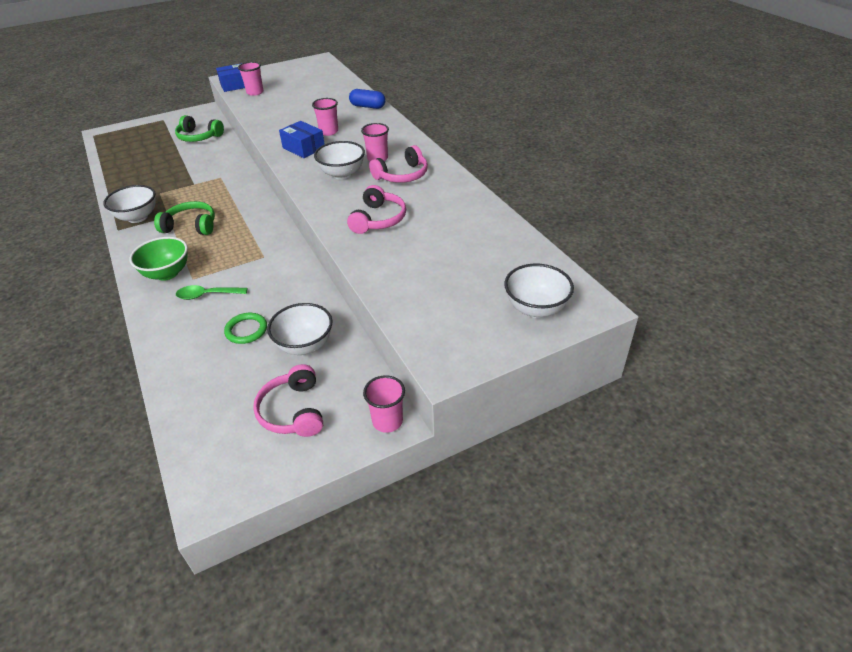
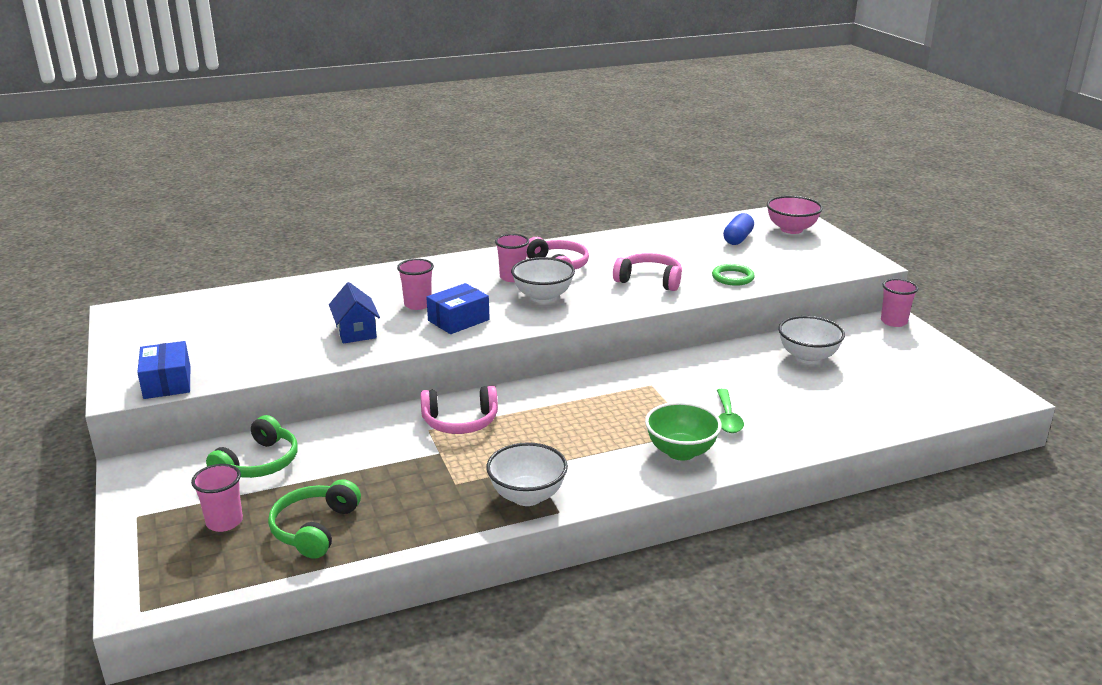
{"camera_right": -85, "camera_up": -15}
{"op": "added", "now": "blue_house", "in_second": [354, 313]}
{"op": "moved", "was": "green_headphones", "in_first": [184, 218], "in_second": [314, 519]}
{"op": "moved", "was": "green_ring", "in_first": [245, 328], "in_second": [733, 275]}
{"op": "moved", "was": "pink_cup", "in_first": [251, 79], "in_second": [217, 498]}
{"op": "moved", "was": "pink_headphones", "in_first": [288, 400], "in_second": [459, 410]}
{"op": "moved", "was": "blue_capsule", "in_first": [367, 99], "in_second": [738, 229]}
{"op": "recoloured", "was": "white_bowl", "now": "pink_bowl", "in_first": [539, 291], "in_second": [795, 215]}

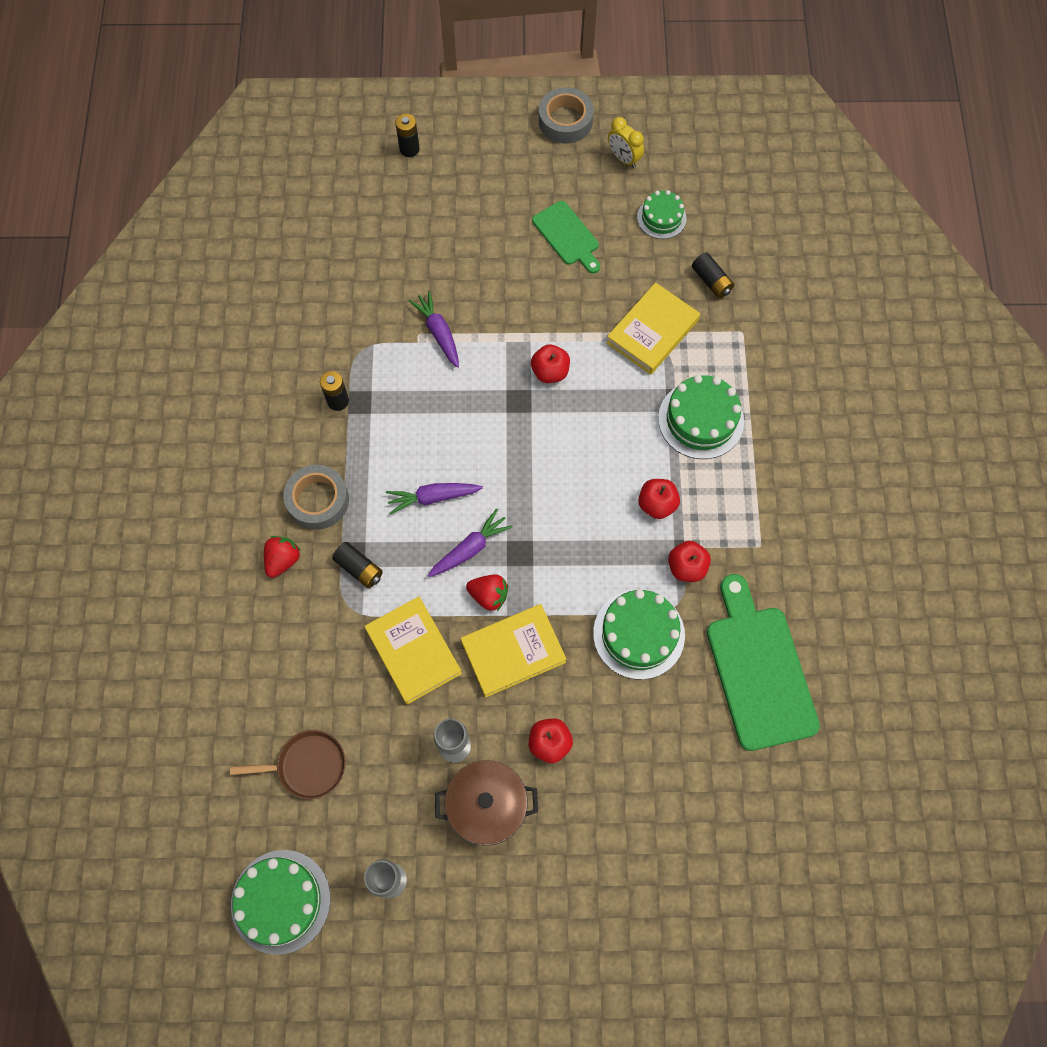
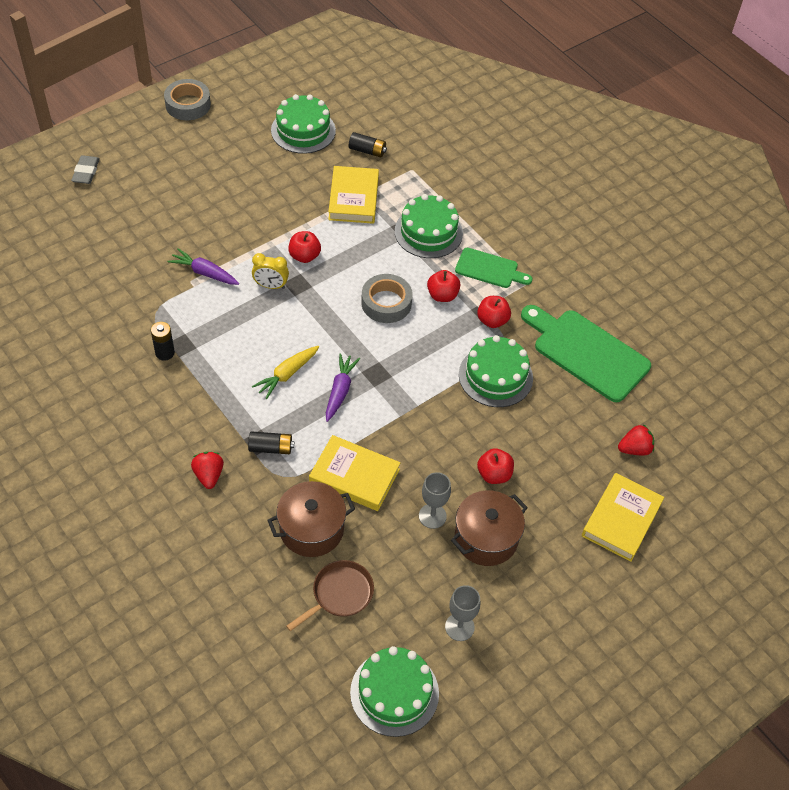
{"camera_right": -40, "camera_up": -15}
{"op": "added", "now": "brown_pot", "in_second": [311, 519]}
{"op": "moved", "was": "grey_tape", "in_first": [316, 497], "in_second": [387, 298]}
{"op": "moved", "was": "yellow_book", "in_first": [513, 651], "in_second": [623, 517]}
{"op": "moved", "was": "red_strawberry", "in_first": [487, 592], "in_second": [636, 440]}
{"op": "moved", "was": "green_cutting_board", "in_first": [566, 237], "in_second": [493, 268]}
{"op": "moved", "was": "yellow_clock", "in_first": [626, 142], "in_second": [270, 271]}
{"op": "replaced", "was": "black_battery", "now": "grey_eraser", "in_first": [407, 135], "in_second": [85, 169]}
{"op": "recoloured", "was": "purple_carrot", "now": "yellow_carrot", "in_first": [434, 499], "in_second": [285, 372]}
{"op": "resized", "was": "green_cake", "in_first": [662, 214], "in_second": [303, 124], "ratio": 1.62}

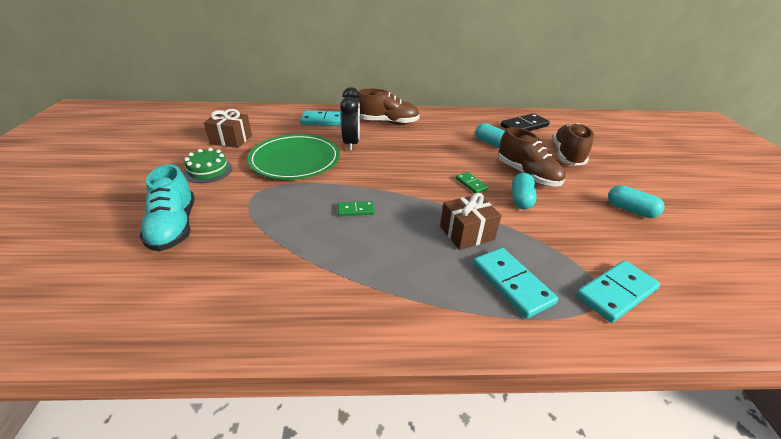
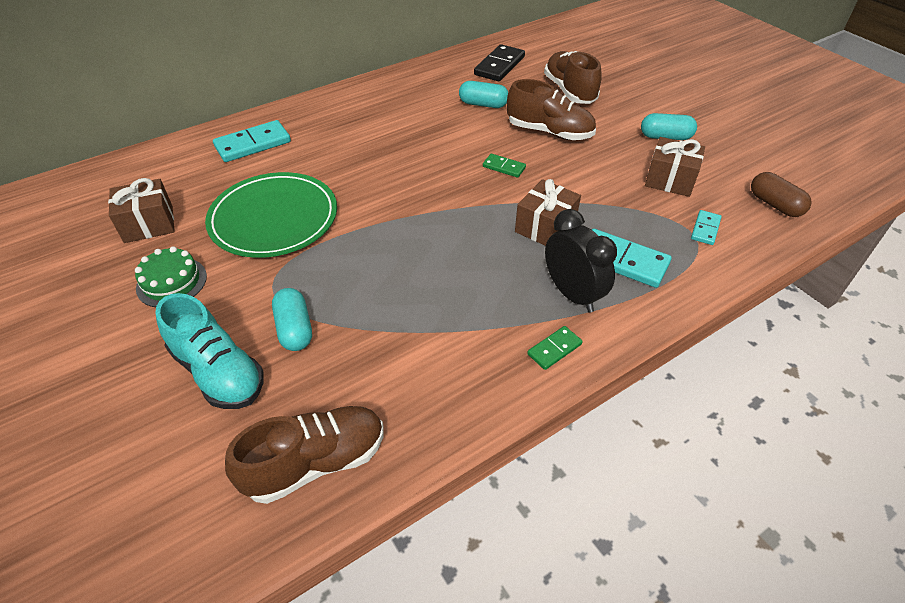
{"camera_right": -30, "camera_up": 10}
{"op": "added", "now": "brown_gift", "in_second": [675, 167]}
{"op": "added", "now": "brown_capsule", "in_second": [781, 194]}
{"op": "moved", "was": "green_domino", "in_first": [356, 208], "in_second": [555, 348]}
{"op": "moved", "was": "black_clock", "in_first": [350, 119], "in_second": [581, 261]}
{"op": "moved", "was": "brown_shoe", "in_first": [388, 107], "in_second": [304, 455]}
{"op": "moved", "was": "turquoise_capsule", "in_first": [524, 191], "in_second": [292, 319]}
{"op": "resized", "was": "turquoise_domino", "in_first": [618, 291], "in_second": [706, 227], "ratio": 0.55}

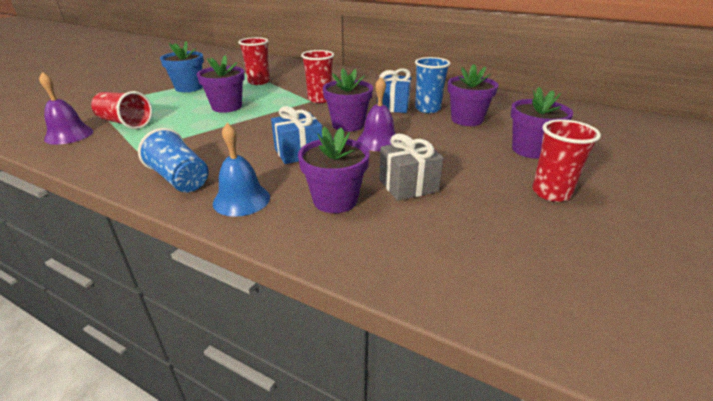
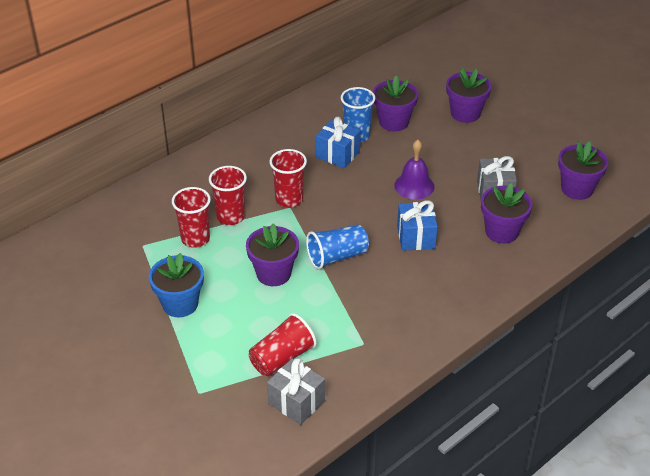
{"camera_right": -70, "camera_up": 10}
{"op": "removed", "was": "blue_bell", "in_first": [241, 170]}
{"op": "moved", "was": "blue_cup", "in_first": [173, 160], "in_second": [337, 247]}
{"op": "moved", "was": "purple_flower_pot", "in_first": [348, 100], "in_second": [583, 170]}
{"op": "moved", "was": "red_cup", "in_first": [566, 160], "in_second": [228, 195]}
{"op": "replaced", "was": "purple_bell", "now": "grey_gift", "in_first": [66, 108], "in_second": [296, 391]}

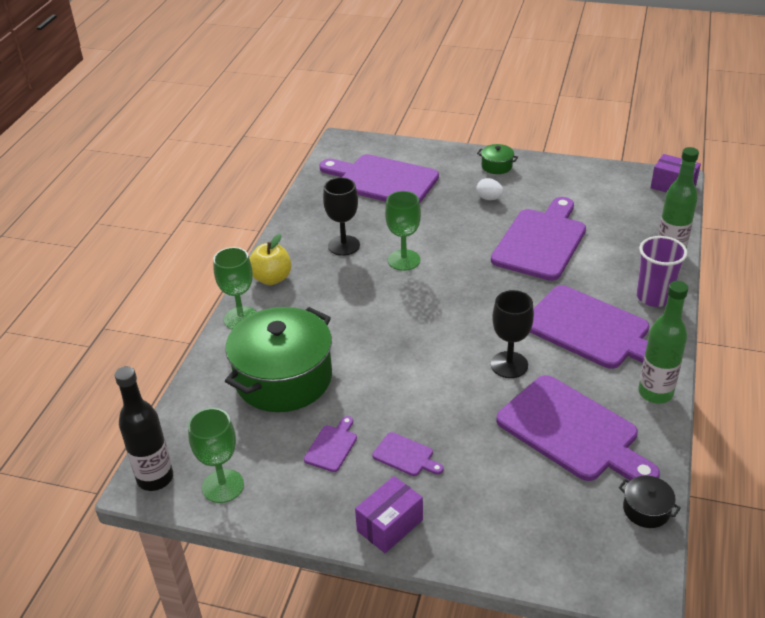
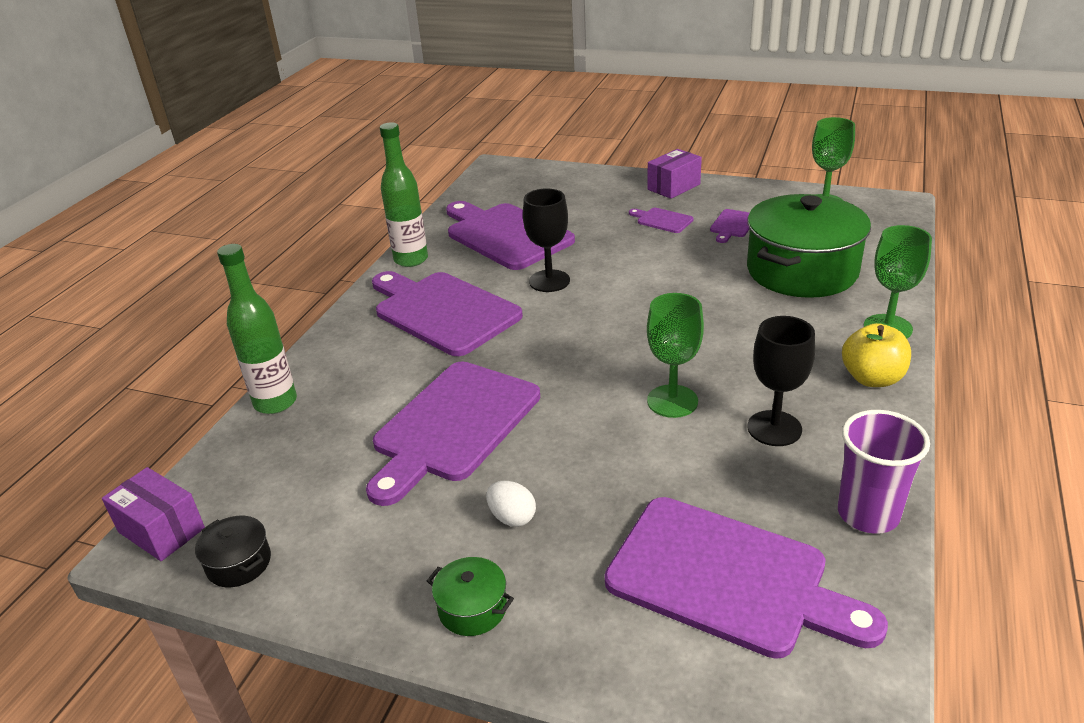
{"camera_right": -175, "camera_up": -5}
{"op": "removed", "was": "black_bottle", "in_first": [144, 428]}
{"op": "moved", "was": "black_pot", "in_first": [650, 502], "in_second": [233, 551]}
{"op": "moved", "was": "purple_cup", "in_first": [662, 271], "in_second": [884, 472]}

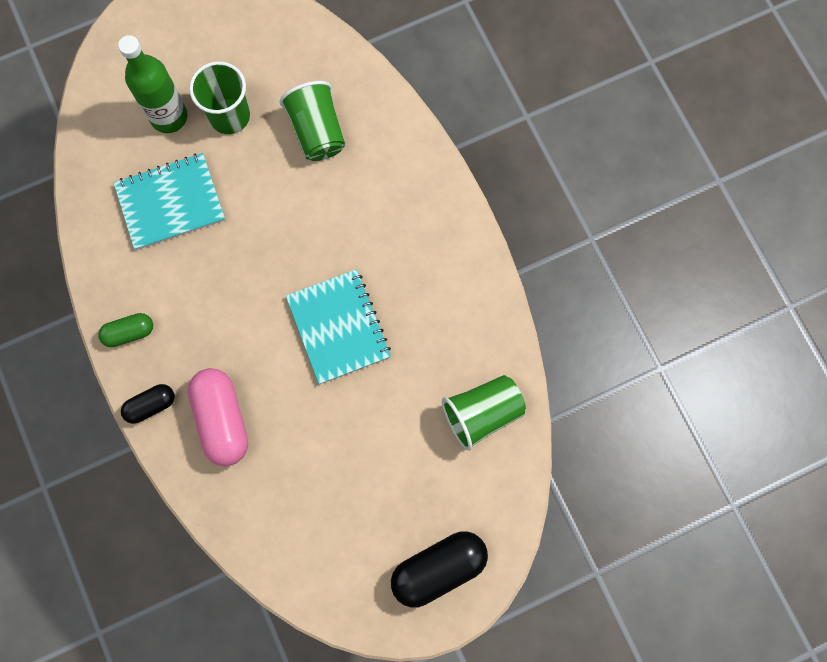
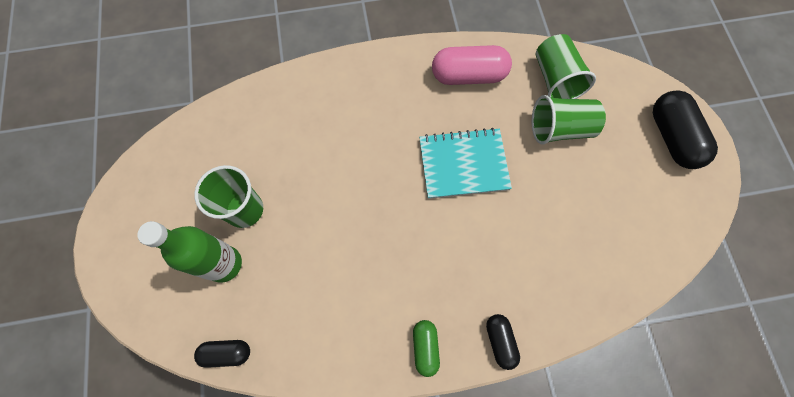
{"camera_right": -75, "camera_up": -5}
{"op": "removed", "was": "turquoise_notebook", "in_first": [169, 201]}
{"op": "added", "now": "black_capsule", "in_second": [222, 354]}
{"op": "moved", "was": "pink_capsule", "in_first": [218, 417], "in_second": [472, 65]}
{"op": "moved", "was": "green_cup", "in_first": [312, 121], "in_second": [569, 120]}

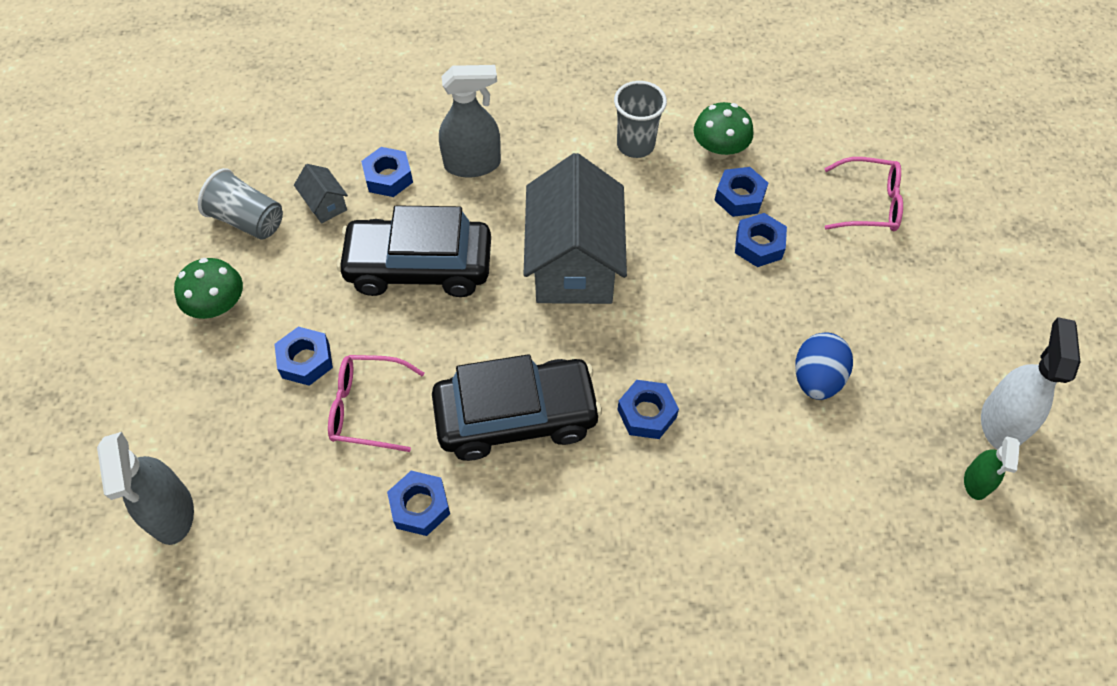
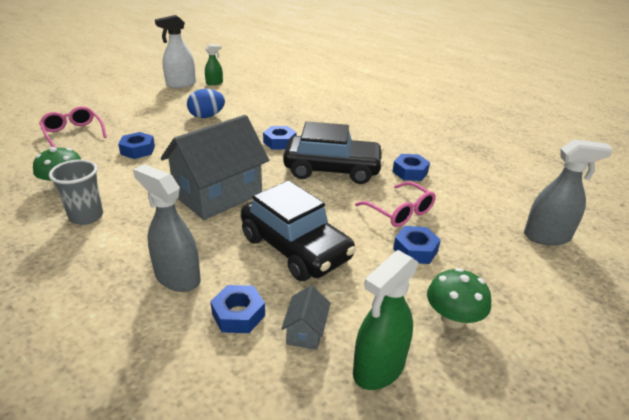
{"camera_right": -135, "camera_up": -25}
{"op": "removed", "was": "blue_nut", "in_first": [741, 192]}
{"op": "replaced", "was": "grey_cup", "now": "green_spray_bottle", "in_first": [240, 204], "in_second": [386, 320]}
{"op": "turned", "was": "grey_spray_bottle", "in_first": [145, 488], "in_second": [568, 192], "clockwise": 60}
{"op": "turned", "was": "black_car", "in_first": [517, 407], "in_second": [333, 153], "clockwise": 150}

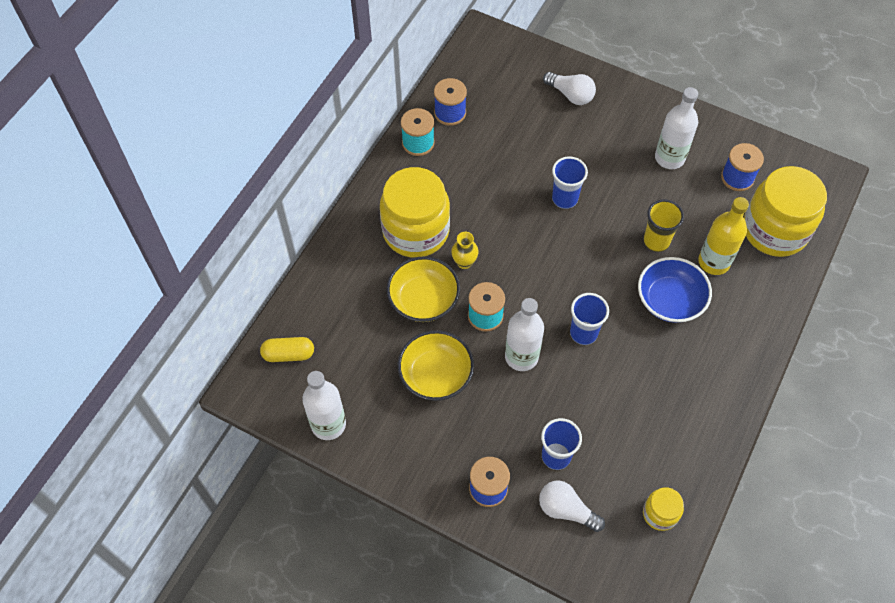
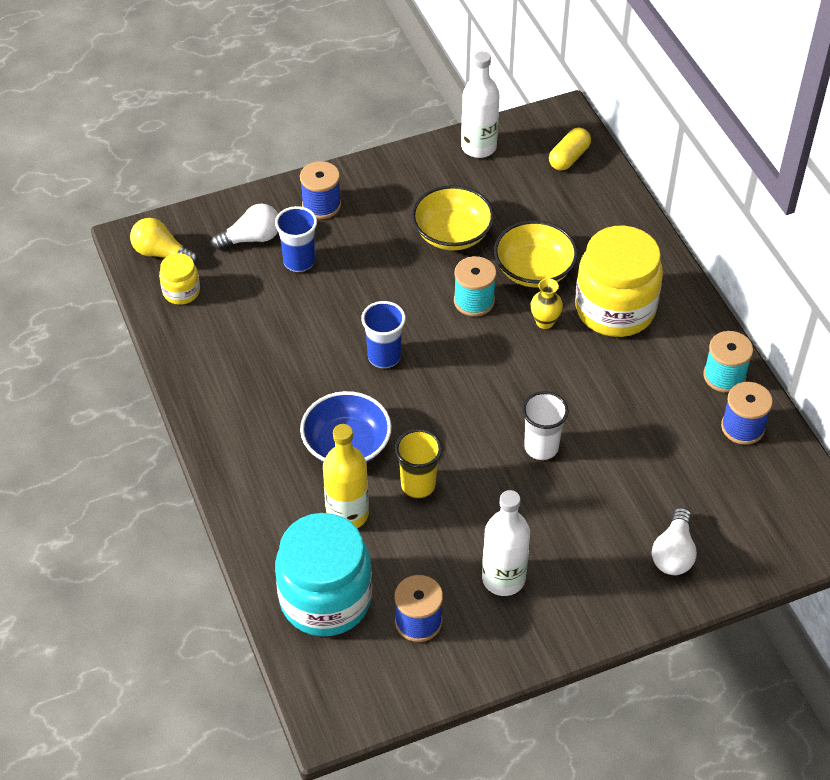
{"camera_right": 130, "camera_up": -10}
{"op": "removed", "was": "white_bottle", "in_first": [524, 334]}
{"op": "added", "now": "yellow_light_bulb", "in_second": [164, 241]}
{"op": "recoloured", "was": "blue_cup", "now": "white_cup", "in_first": [570, 182], "in_second": [545, 425]}
{"op": "recoloured", "was": "yellow_jar", "now": "turquoise_jar", "in_first": [785, 211], "in_second": [323, 574]}
{"op": "turned", "was": "white_light_bulb", "in_first": [569, 88], "in_second": [674, 541], "clockwise": -60}

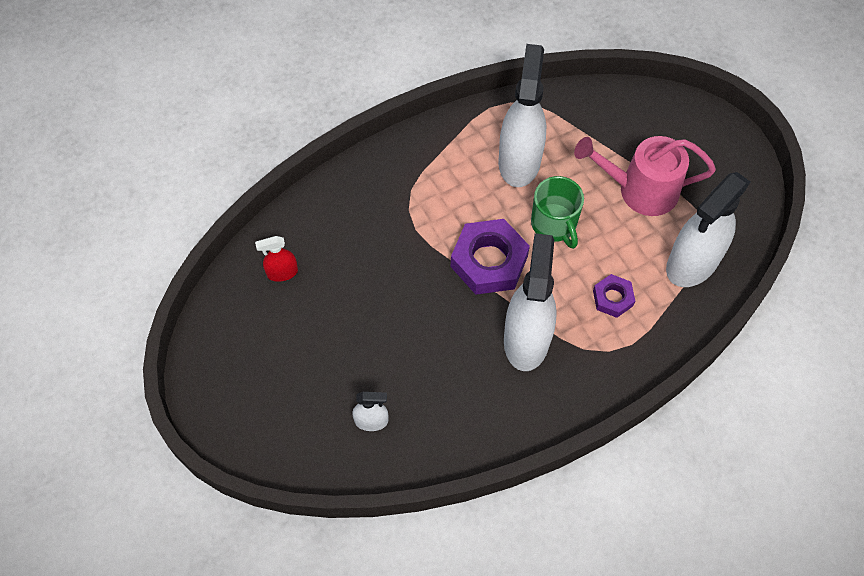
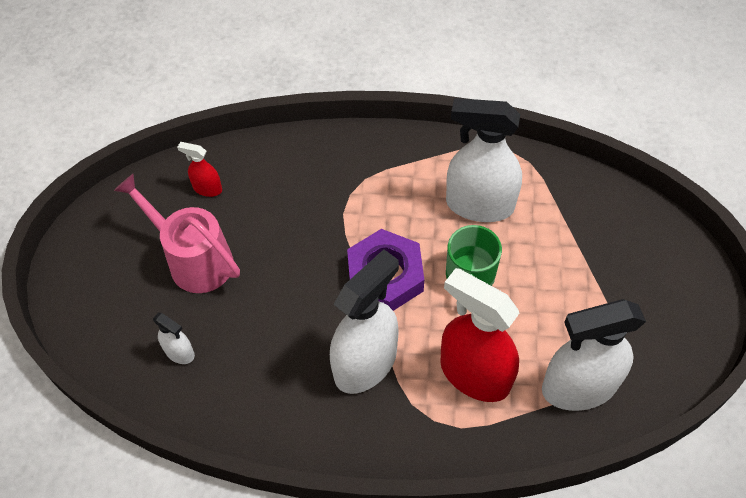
{"camera_right": 35, "camera_up": -5}
{"op": "moved", "was": "pink_watering_can", "in_first": [645, 176], "in_second": [177, 233]}
{"op": "replaced", "was": "purple_nut", "now": "red_spray_bottle", "in_first": [614, 296], "in_second": [479, 335]}
{"op": "turned", "was": "white_spray_bottle", "in_first": [522, 115], "in_second": [484, 160], "clockwise": -120}

